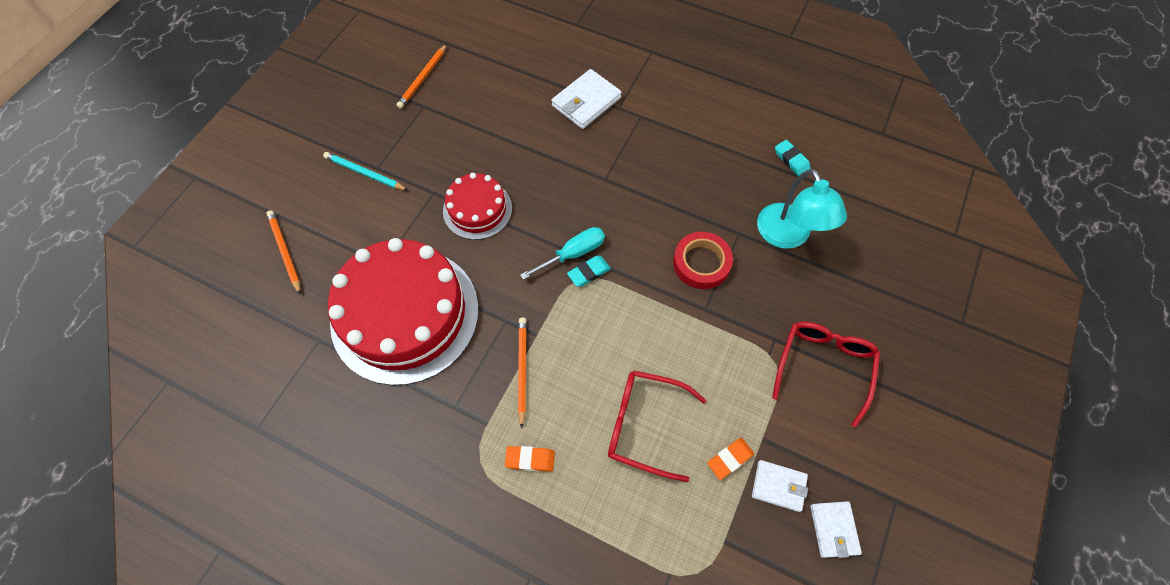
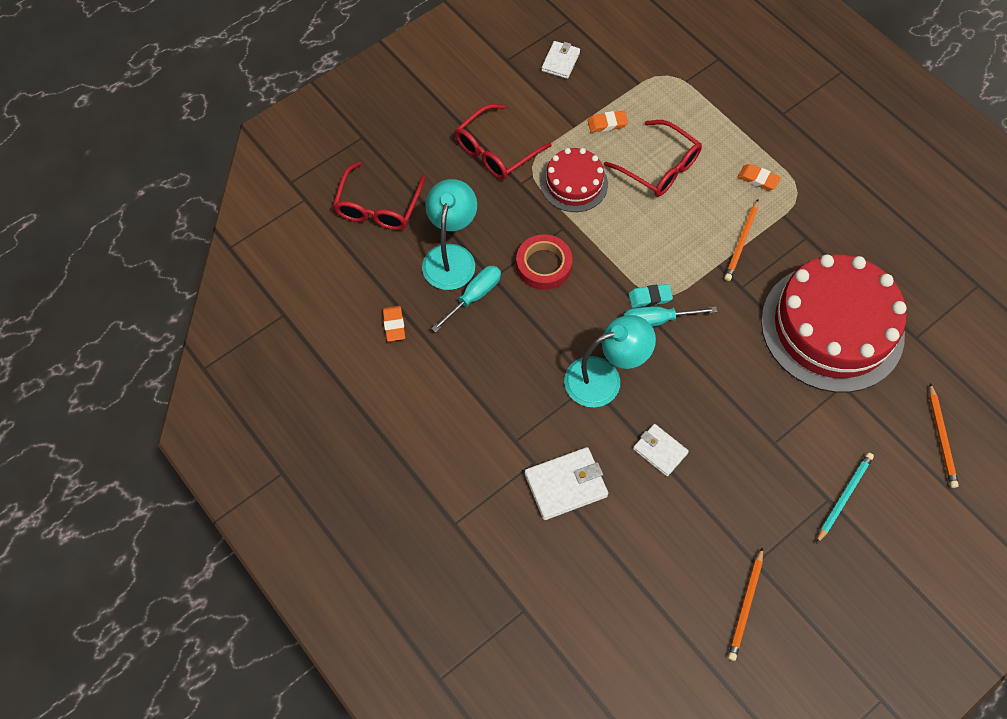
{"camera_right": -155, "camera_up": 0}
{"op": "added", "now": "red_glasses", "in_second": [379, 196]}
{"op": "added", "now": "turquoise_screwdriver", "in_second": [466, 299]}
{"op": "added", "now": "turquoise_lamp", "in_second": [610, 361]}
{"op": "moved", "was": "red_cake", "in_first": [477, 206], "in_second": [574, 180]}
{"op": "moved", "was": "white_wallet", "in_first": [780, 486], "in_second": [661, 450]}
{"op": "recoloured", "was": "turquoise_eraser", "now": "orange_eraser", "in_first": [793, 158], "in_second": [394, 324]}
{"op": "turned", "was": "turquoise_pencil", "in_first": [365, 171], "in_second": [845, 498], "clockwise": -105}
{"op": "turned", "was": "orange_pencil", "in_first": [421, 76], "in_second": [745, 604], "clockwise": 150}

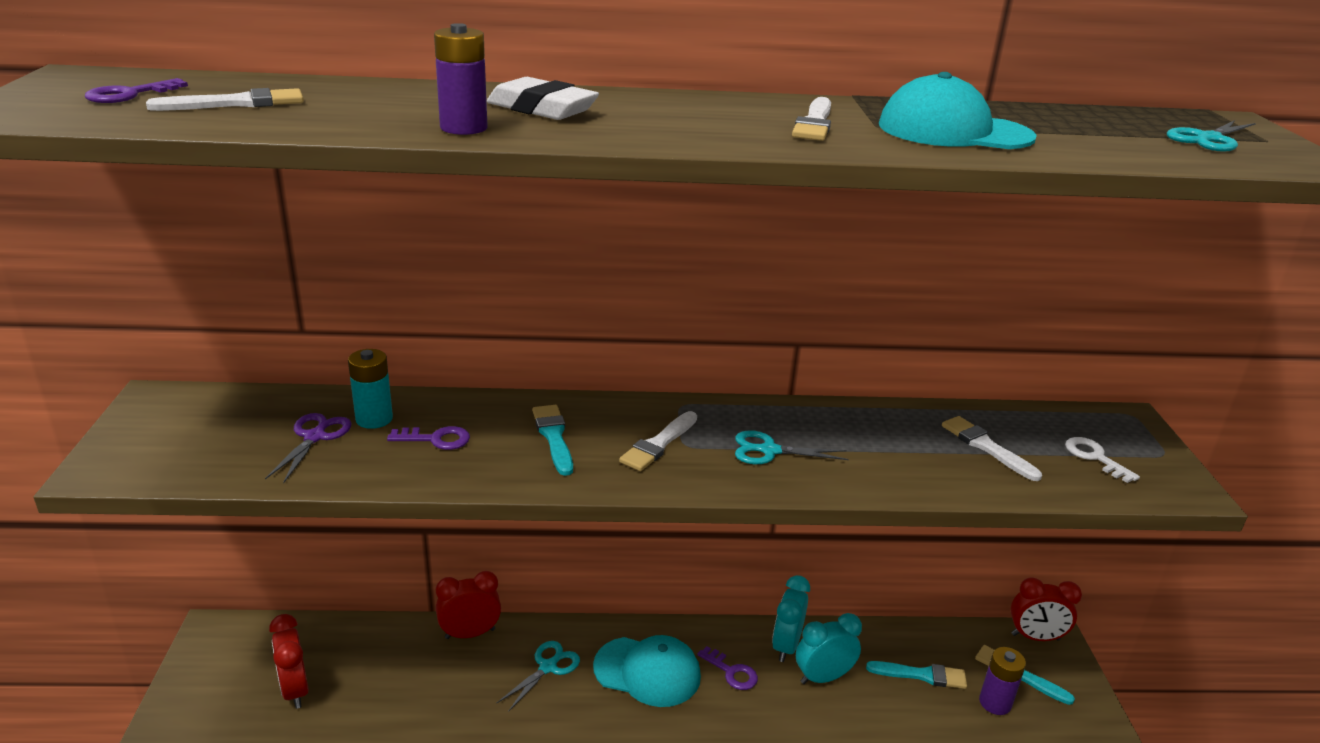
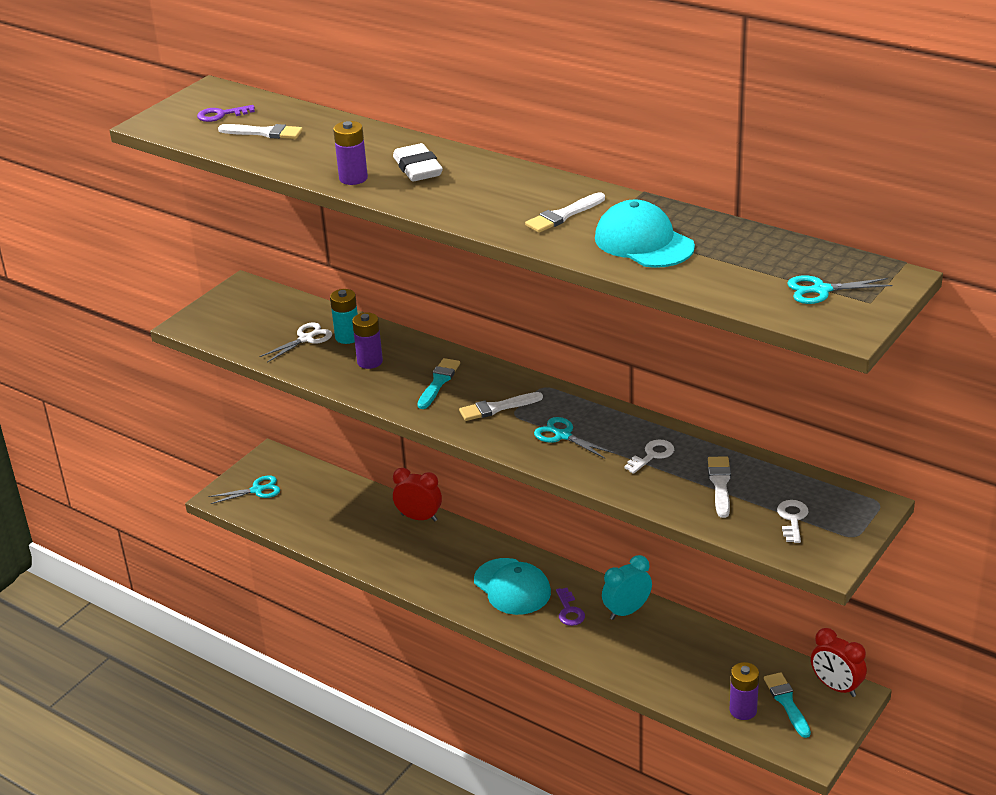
{"camera_right": 40, "camera_up": 5}
{"op": "removed", "was": "red_clock", "in_first": [289, 661]}
{"op": "removed", "was": "turquoise_clock", "in_first": [829, 648]}
{"op": "removed", "was": "turquoise_brush", "in_first": [916, 675]}
{"op": "added", "now": "white_key", "in_second": [649, 457]}
{"op": "moved", "was": "turquoise_scissors", "in_first": [538, 676], "in_second": [244, 490]}
{"op": "replaced", "was": "purple_key", "now": "purple_battery", "in_first": [428, 438], "in_second": [367, 341]}
{"op": "recoloured", "was": "purple_scissors", "now": "white_scissors", "in_first": [308, 448], "in_second": [296, 342]}

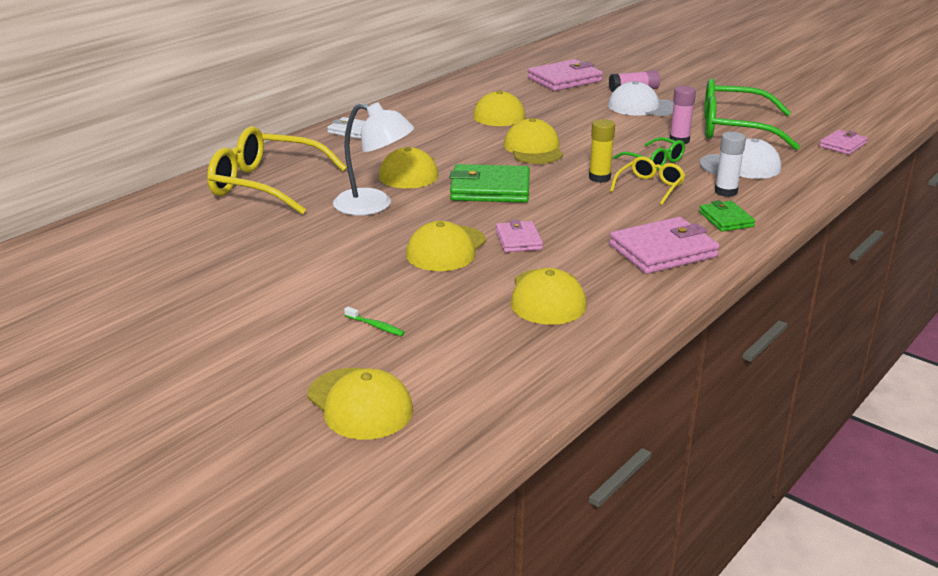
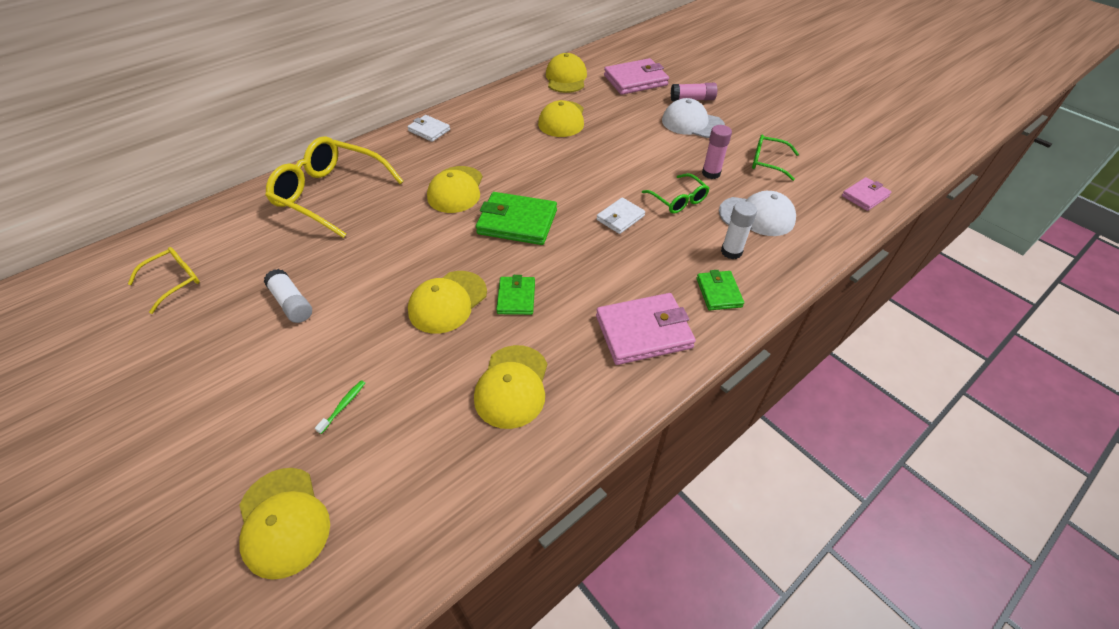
{"camera_right": 10, "camera_up": 20}
{"op": "removed", "was": "white_lamp", "in_first": [373, 158]}
{"op": "added", "now": "white_glue_stick", "in_second": [288, 296]}
{"op": "moved", "was": "yellow_cap", "in_first": [533, 141], "in_second": [566, 73]}
{"op": "moved", "was": "yellow_glasses", "in_first": [647, 180], "in_second": [164, 280]}
{"op": "replaced", "was": "yellow_glue_stick", "now": "white_wallet", "in_first": [602, 151], "in_second": [620, 215]}
{"op": "recoloured", "was": "pink_wallet", "now": "green_wallet", "in_first": [519, 236], "in_second": [515, 295]}
{"op": "turned", "was": "green_toothbrush", "in_first": [374, 321], "in_second": [340, 407], "clockwise": -105}
{"op": "resized", "was": "green_glasses", "in_first": [752, 114], "in_second": [775, 158], "ratio": 0.52}

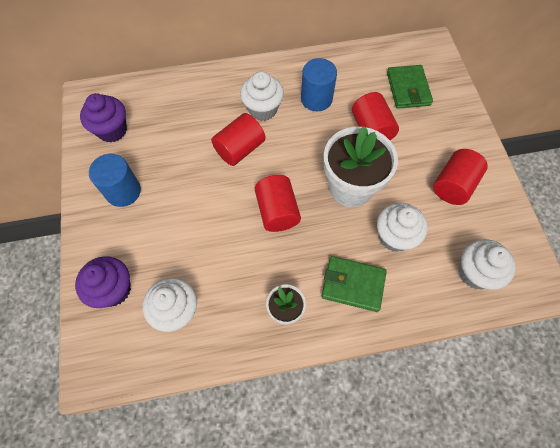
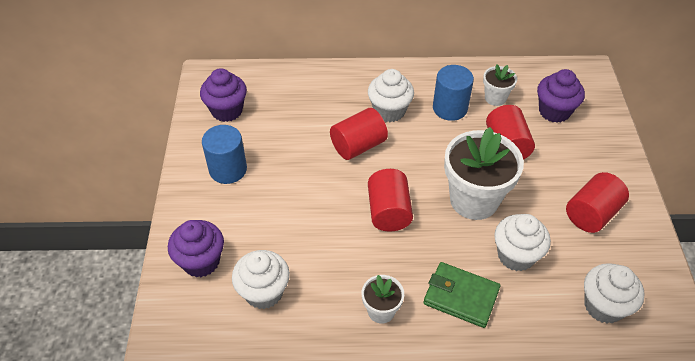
{"camera_right": 10, "camera_up": -15}
{"op": "added", "now": "white_flower_pot", "in_second": [500, 85]}
{"op": "replaced", "was": "green_wallet", "now": "purple_cupcake", "in_first": [410, 87], "in_second": [561, 96]}

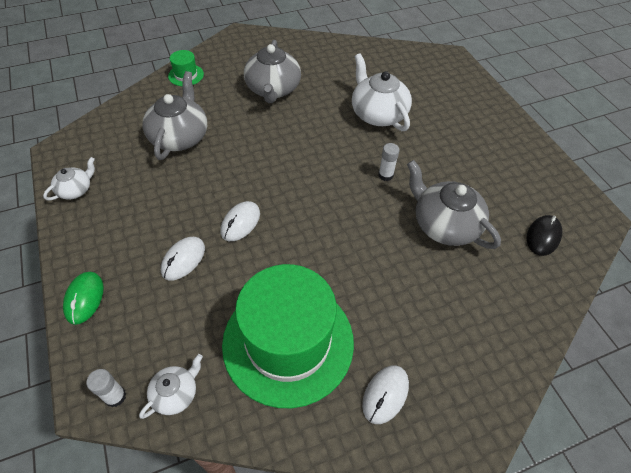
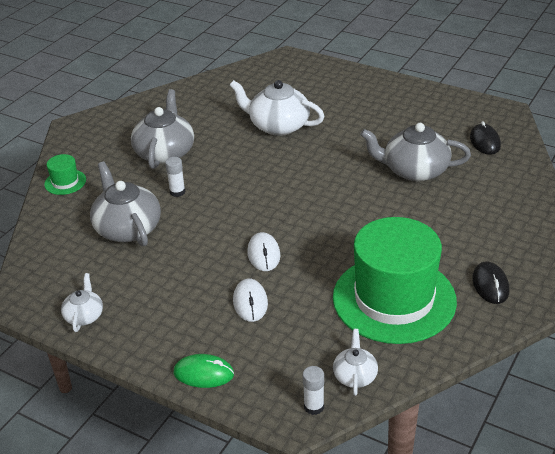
{"camera_right": -35, "camera_up": -15}
{"op": "moved", "was": "white_glue_stick", "in_first": [389, 162], "in_second": [175, 177]}
{"op": "recoloured", "was": "white_mouse", "now": "black_mouse", "in_first": [385, 394], "in_second": [490, 282]}
{"op": "turned", "was": "green_mouse", "in_first": [83, 298], "in_second": [204, 371], "clockwise": -45}
{"op": "turned", "was": "grey_teapot", "in_first": [272, 71], "in_second": [162, 129], "clockwise": -135}

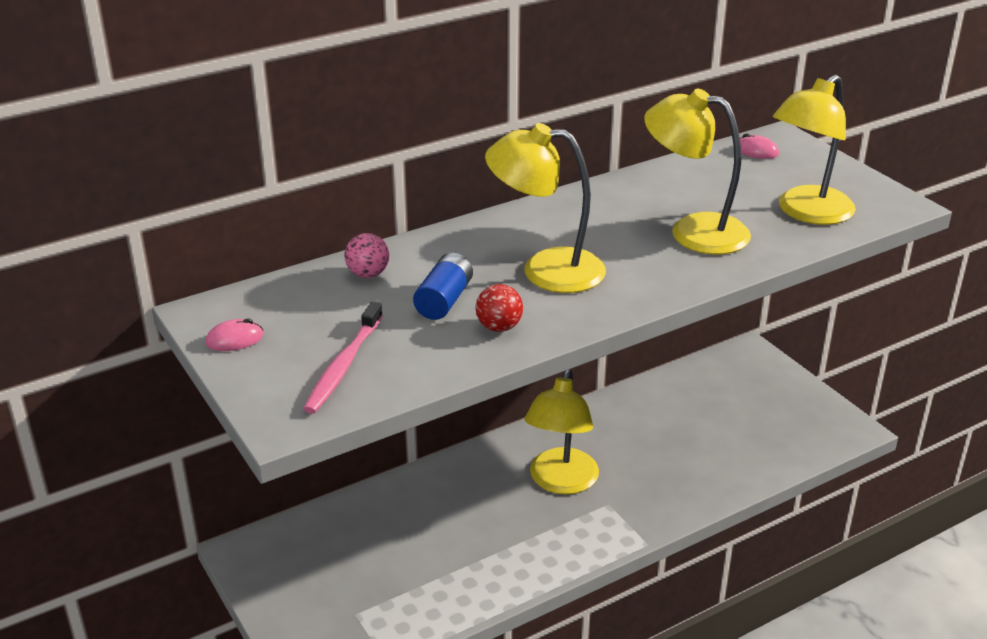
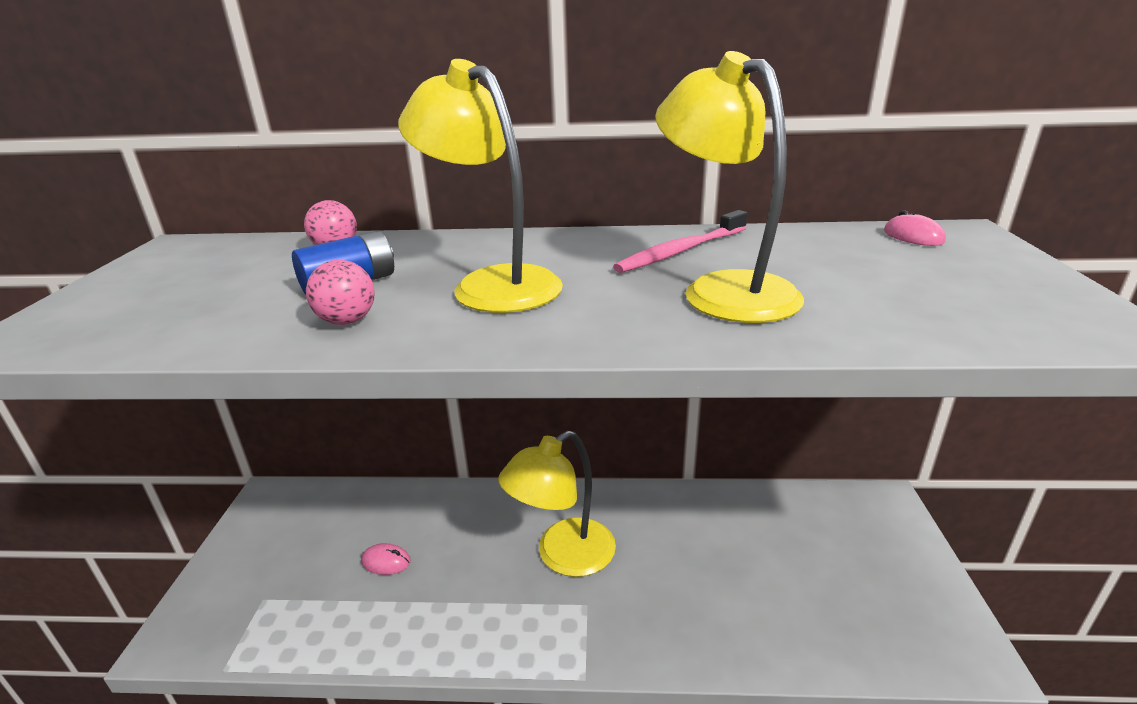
{"camera_right": 35, "camera_up": -5}
{"op": "removed", "was": "yellow_lamp", "in_first": [814, 150]}
{"op": "moved", "was": "pink_mouse", "in_first": [234, 335], "in_second": [386, 559]}
{"op": "moved", "was": "pink_toothbrush", "in_first": [343, 358], "in_second": [680, 241]}
{"op": "recoloured", "was": "red_ball", "now": "pink_ball", "in_first": [499, 308], "in_second": [340, 292]}

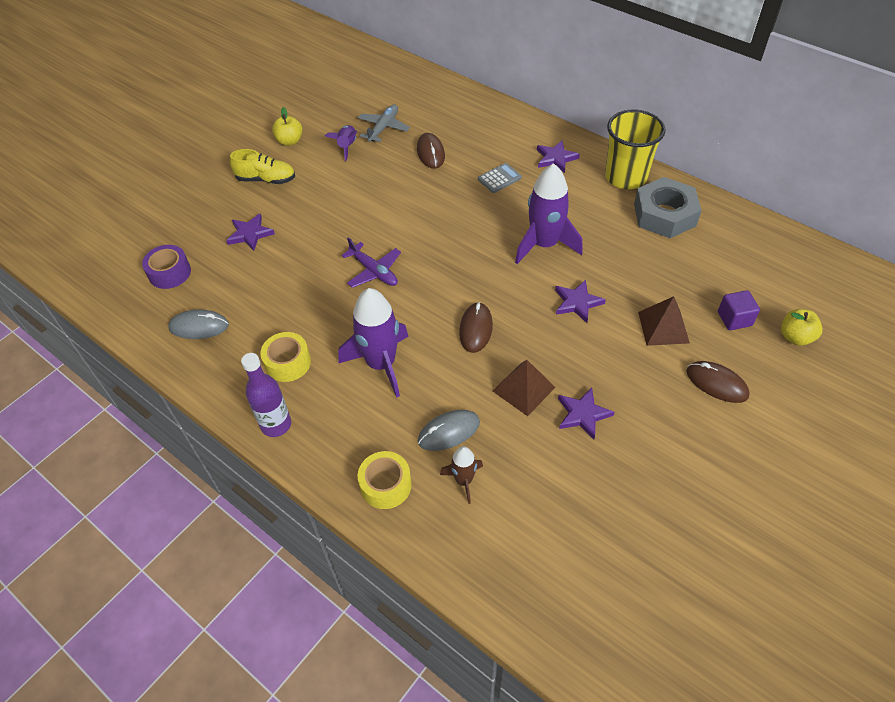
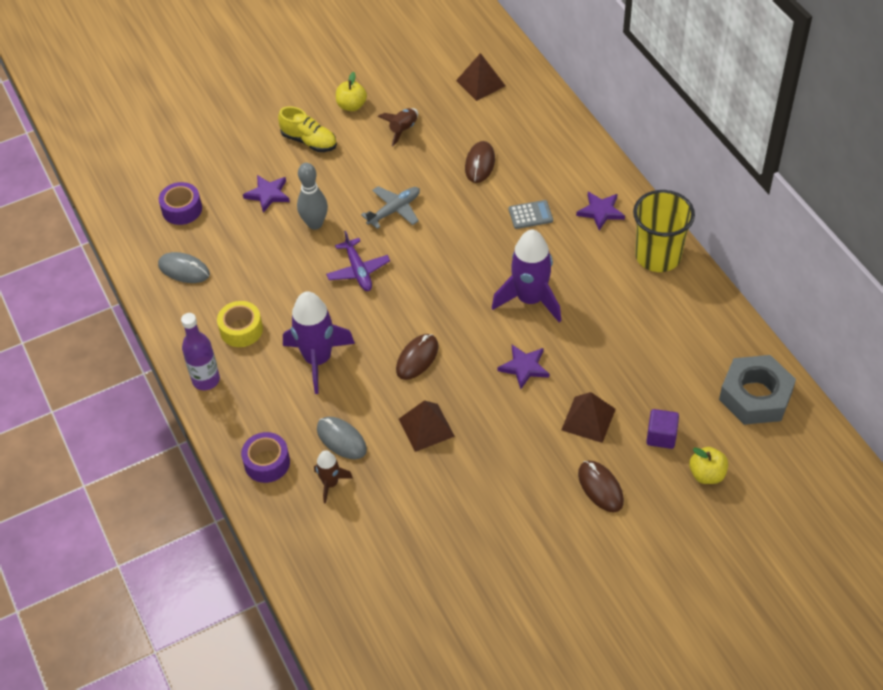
{"camera_right": 25, "camera_up": 0}
{"op": "removed", "was": "purple_star", "in_first": [586, 413]}
{"op": "added", "now": "grey_bowling_pin", "in_second": [312, 196]}
{"op": "added", "now": "brown_pyramid", "in_second": [480, 77]}
{"op": "moved", "was": "grey_plane", "in_first": [384, 123], "in_second": [390, 207]}
{"op": "moved", "was": "grey_nut", "in_first": [668, 207], "in_second": [757, 390]}
{"op": "recoloured", "was": "purple_rocket", "now": "brown_rocket", "in_first": [341, 143], "in_second": [398, 127]}
{"op": "recoloured", "was": "yellow_tape", "now": "purple_tape", "in_first": [384, 480], "in_second": [265, 457]}
{"op": "turned", "was": "grey_mouse", "in_first": [449, 430], "in_second": [342, 438], "clockwise": 45}

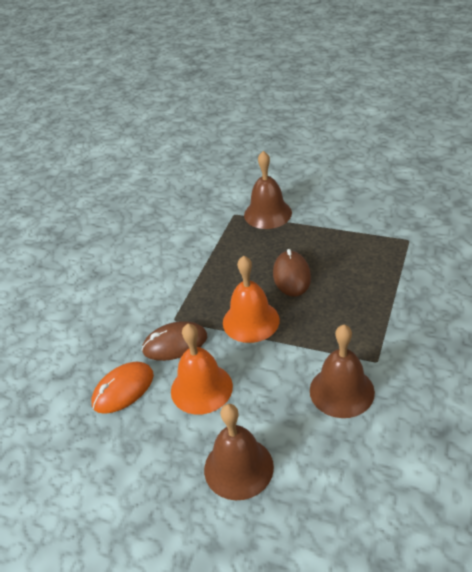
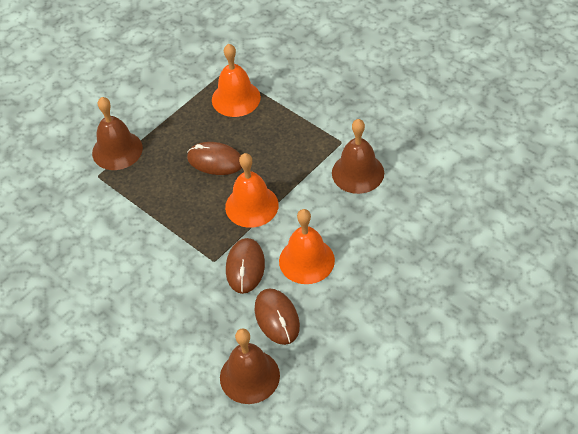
{"camera_right": -70, "camera_up": 10}
{"op": "added", "now": "orange_bell", "in_second": [236, 80]}
{"op": "moved", "was": "brown_bell", "in_first": [239, 452], "in_second": [250, 366]}
{"op": "recoloured", "was": "orange_mouse", "now": "brown_mouse", "in_first": [123, 387], "in_second": [277, 316]}

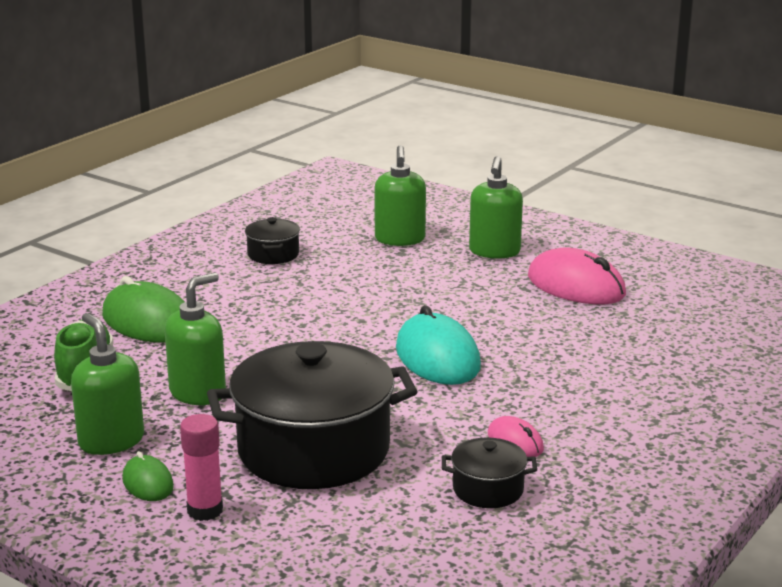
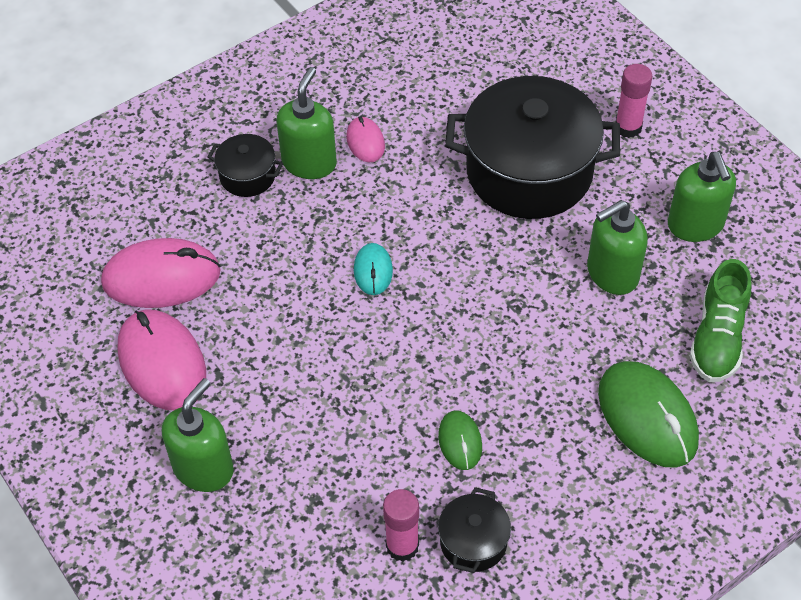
{"camera_right": -160, "camera_up": 30}
{"op": "added", "now": "pink_mouse", "in_second": [161, 273]}
{"op": "added", "now": "pink_glue_stick", "in_second": [401, 525]}
{"op": "moved", "was": "green_mouse", "in_first": [148, 476], "in_second": [460, 440]}
{"op": "moved", "was": "green_soap_dispenser", "in_first": [400, 195], "in_second": [306, 123]}
{"op": "moved", "was": "black_pot", "in_first": [489, 472], "in_second": [245, 165]}
{"op": "resized", "was": "turquoise_mouse", "in_first": [438, 345], "in_second": [373, 269], "ratio": 0.52}

